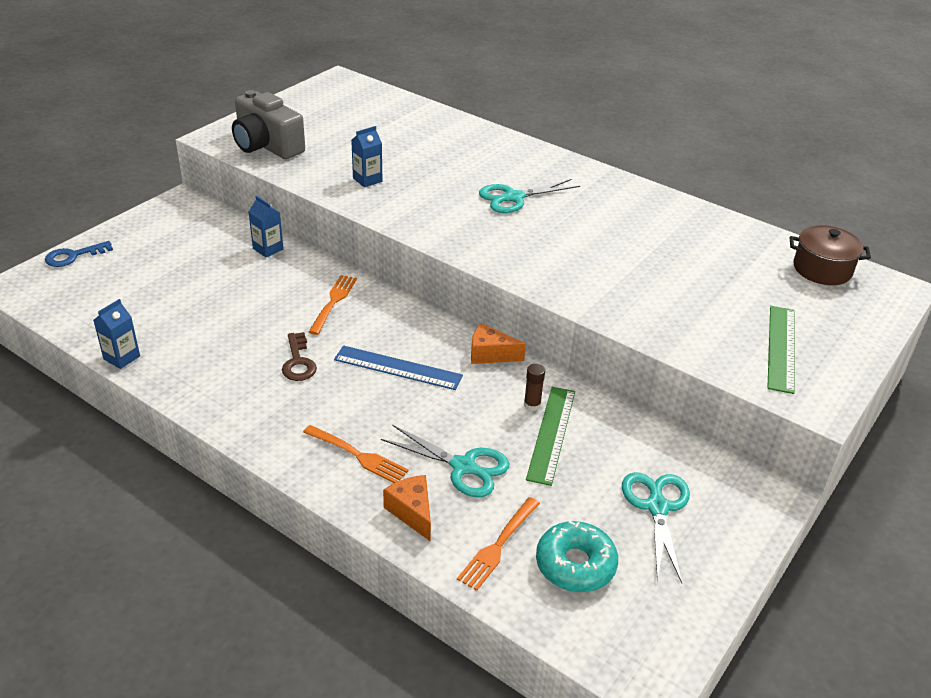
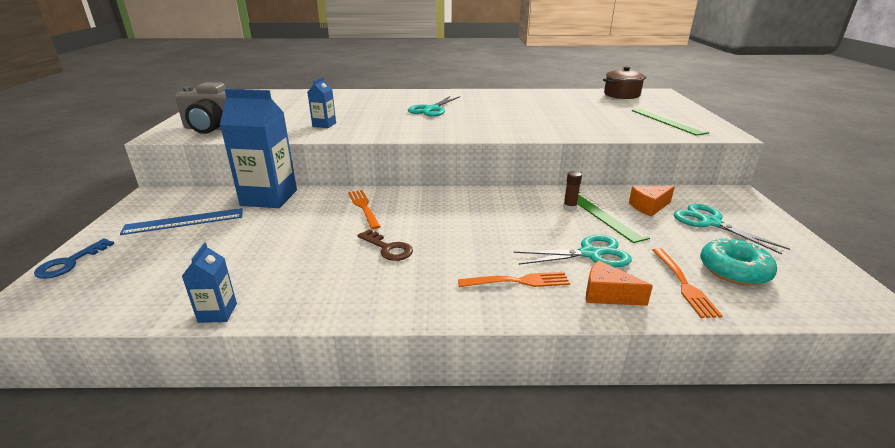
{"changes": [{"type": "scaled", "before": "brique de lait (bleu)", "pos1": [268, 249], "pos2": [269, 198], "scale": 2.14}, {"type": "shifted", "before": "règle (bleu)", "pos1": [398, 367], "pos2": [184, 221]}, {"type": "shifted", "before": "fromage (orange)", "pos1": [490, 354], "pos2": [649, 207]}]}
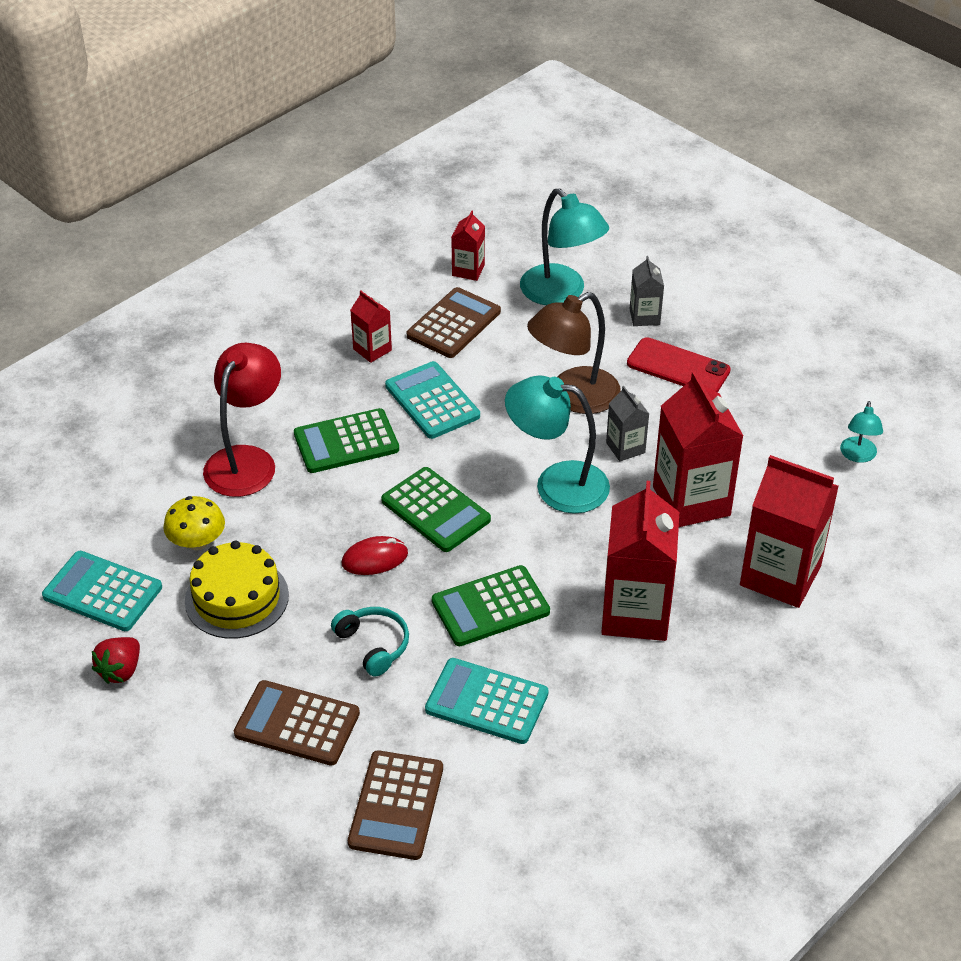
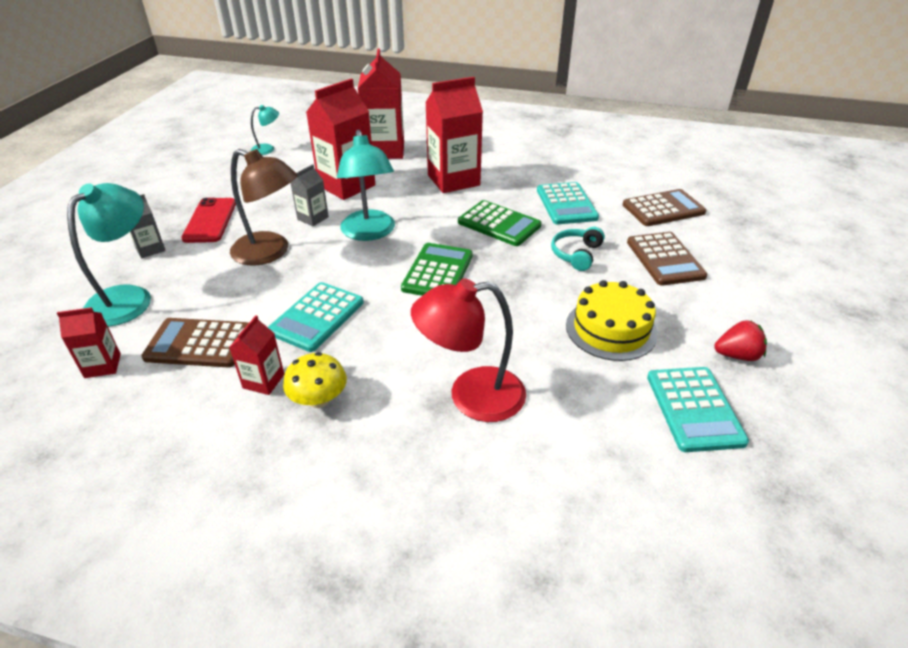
{"changes": [{"type": "shifted", "before": "champignon (jaune)", "pos1": [197, 542], "pos2": [318, 399]}, {"type": "gone", "before": "calculatrice (vert)", "pos1": [346, 442]}, {"type": "gone", "before": "souris (rouge)", "pos1": [375, 558]}]}
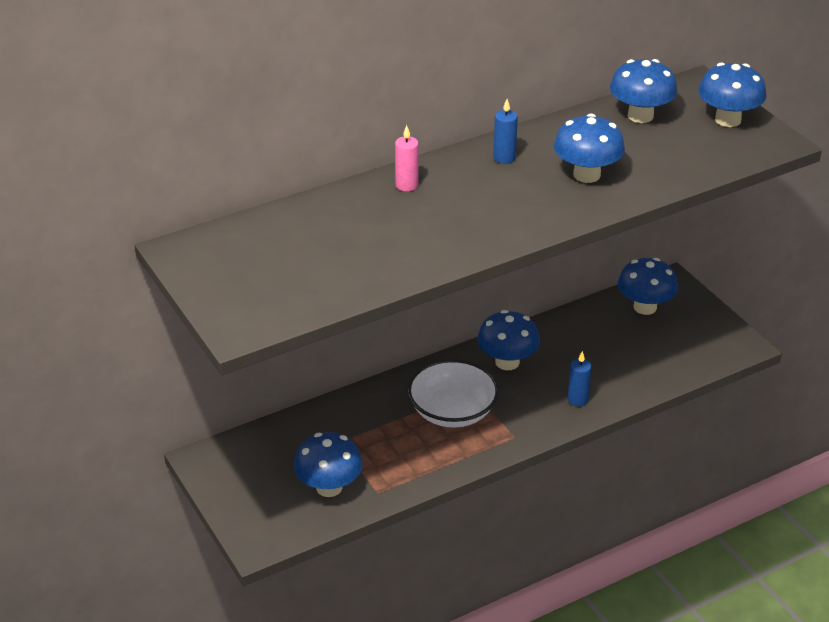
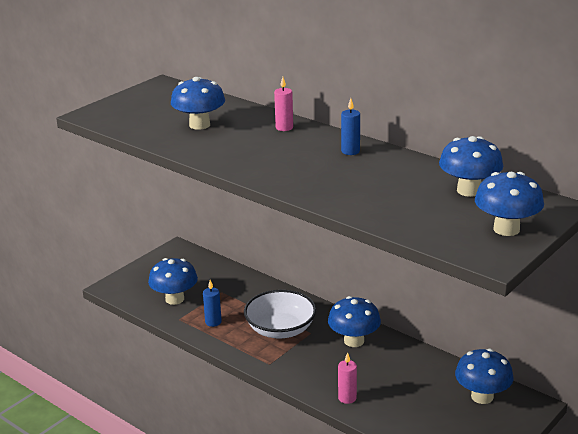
{"changes": [{"type": "shifted", "before": "champignon (bleu)", "pos1": [586, 175], "pos2": [199, 125]}, {"type": "shifted", "before": "bougie (bleu)", "pos1": [577, 399], "pos2": [213, 322]}, {"type": "new", "after": "bougie (rose)", "pos2": [347, 398]}]}
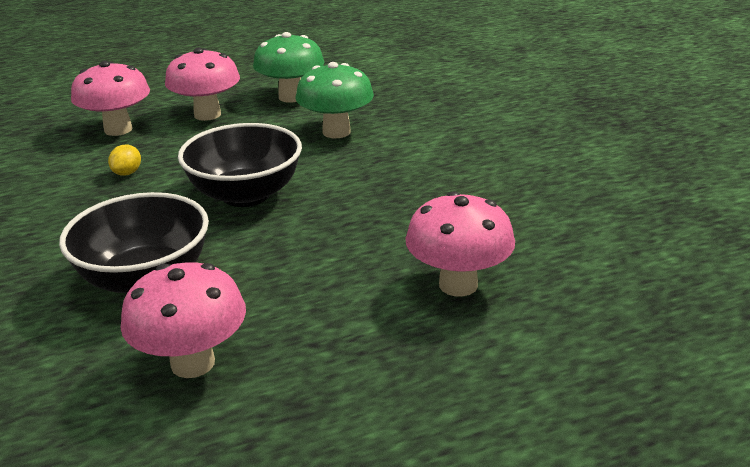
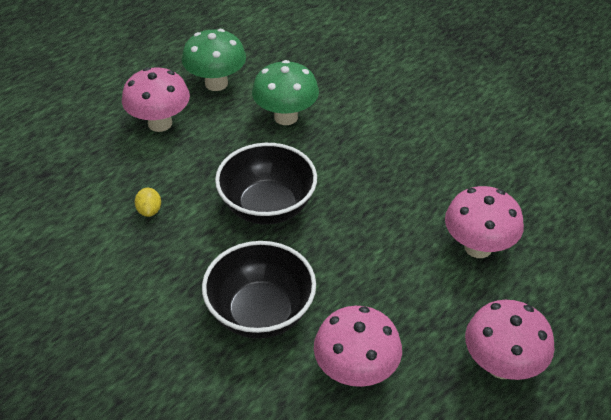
{"changes": [{"type": "shifted", "before": "champignon (rose)", "pos1": [118, 129], "pos2": [501, 365]}]}
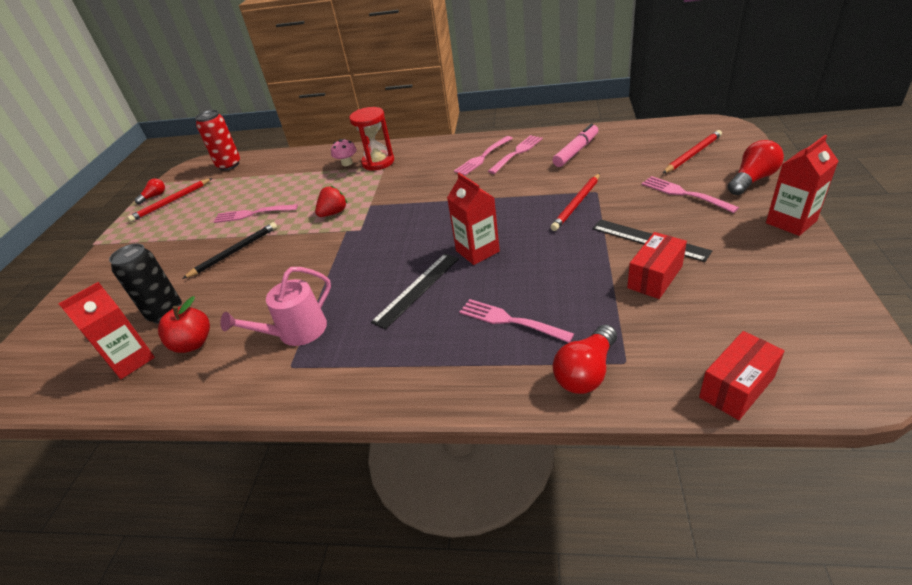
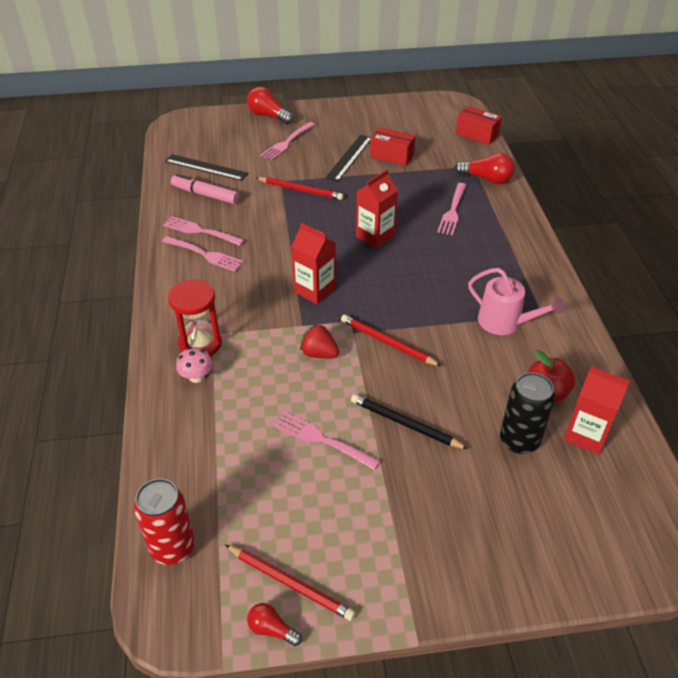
{"changes": [{"type": "rotated", "before": "fourchette (rose)", "pos1": [253, 214], "pos2": [323, 440], "turn": 135}, {"type": "shifted", "before": "règle (noir)", "pos1": [417, 289], "pos2": [206, 167]}, {"type": "shifted", "before": "crayon (rouge)", "pos1": [692, 154], "pos2": [387, 343]}, {"type": "shifted", "before": "brique de lait (rouge)", "pos1": [791, 222], "pos2": [314, 290]}]}
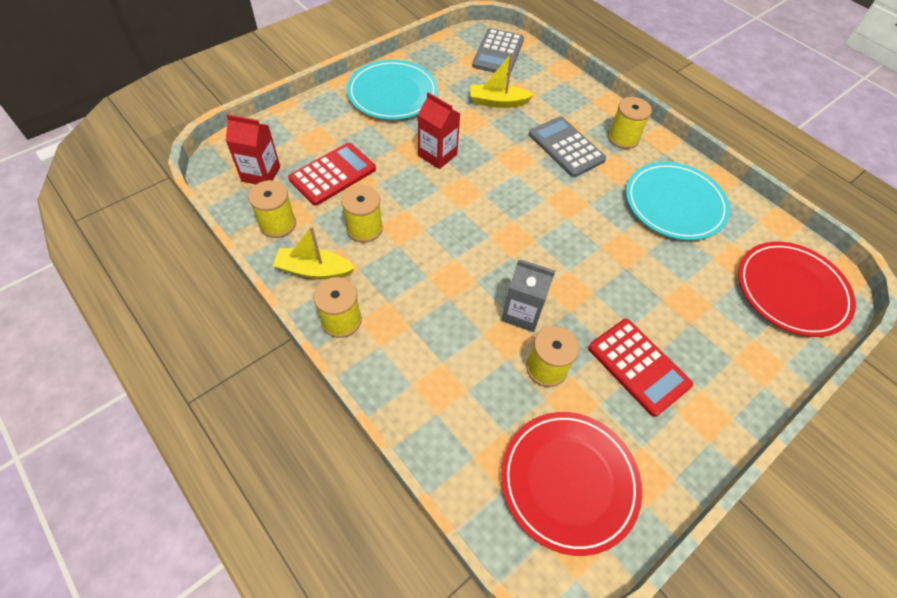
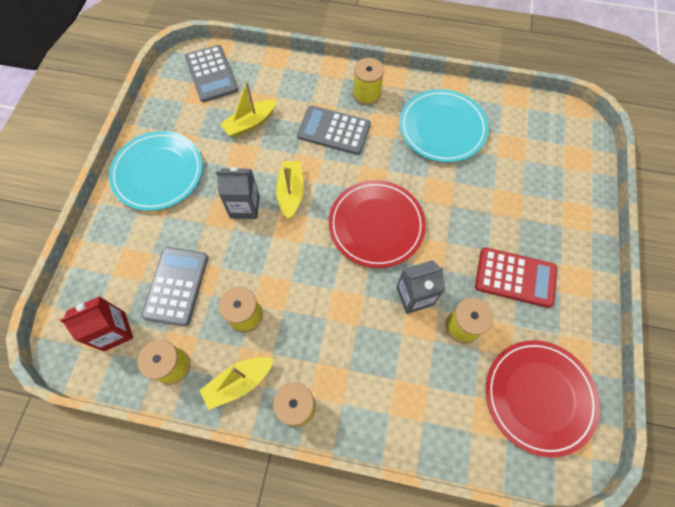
{"changes": [{"type": "repainted", "before": "calculatrice (rouge)", "after": "calculatrice (gris)", "pos1": [333, 174], "pos2": [176, 286]}, {"type": "repainted", "before": "brique de lait (rouge)", "after": "brique de lait (gris)", "pos1": [437, 155], "pos2": [245, 206]}, {"type": "shifted", "before": "assiette (rouge)", "pos1": [791, 291], "pos2": [376, 225]}, {"type": "new", "after": "bateau (jaune)", "pos2": [291, 193]}]}
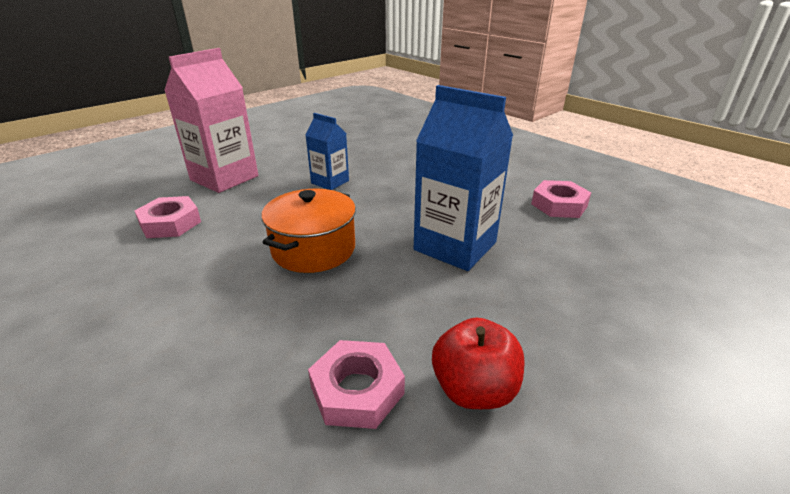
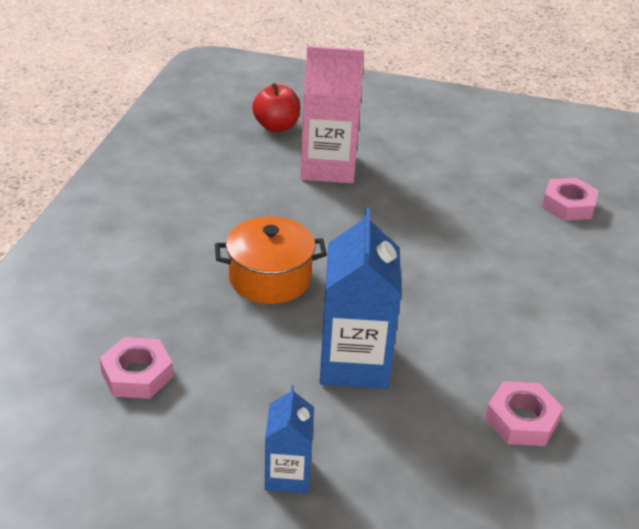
{"changes": [{"type": "shifted", "before": "écrou (rose)", "pos1": [170, 223], "pos2": [568, 205]}, {"type": "shifted", "before": "brique de lait (bleu)", "pos1": [330, 182], "pos2": [288, 474]}, {"type": "shifted", "before": "pomme (rouge)", "pos1": [474, 389], "pos2": [276, 126]}]}
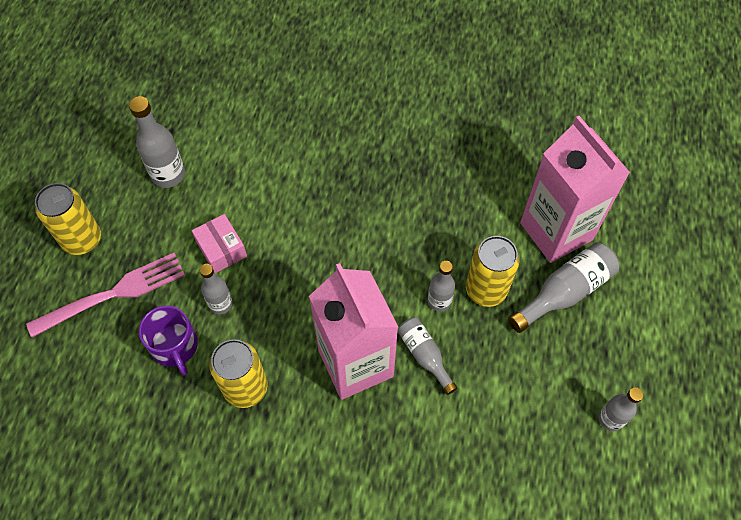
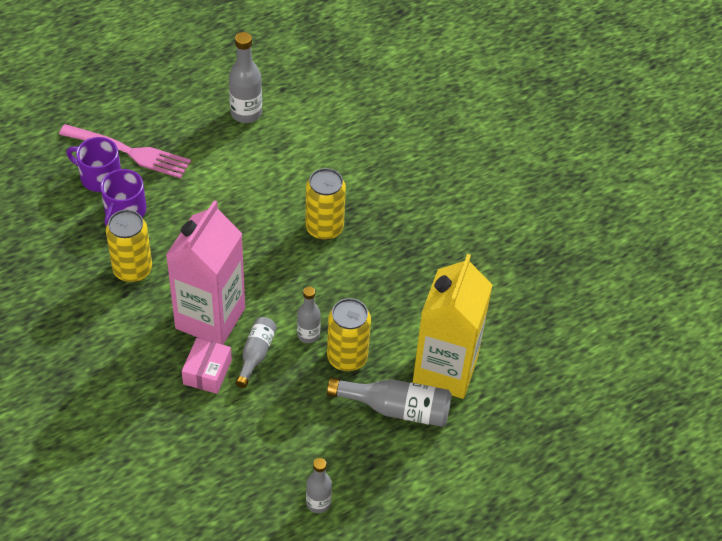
{"changes": [{"type": "shifted", "before": "canette (jaune)", "pos1": [82, 239], "pos2": [324, 228]}, {"type": "shifted", "before": "boîte (rose)", "pos1": [221, 249], "pos2": [207, 372]}, {"type": "gone", "before": "bouteille (gris)", "pos1": [220, 304]}, {"type": "repainted", "before": "brique de lait (rose)", "after": "brique de lait (jaune)", "pos1": [556, 231], "pos2": [445, 370]}, {"type": "new", "after": "tasse (violet)", "pos2": [100, 177]}]}
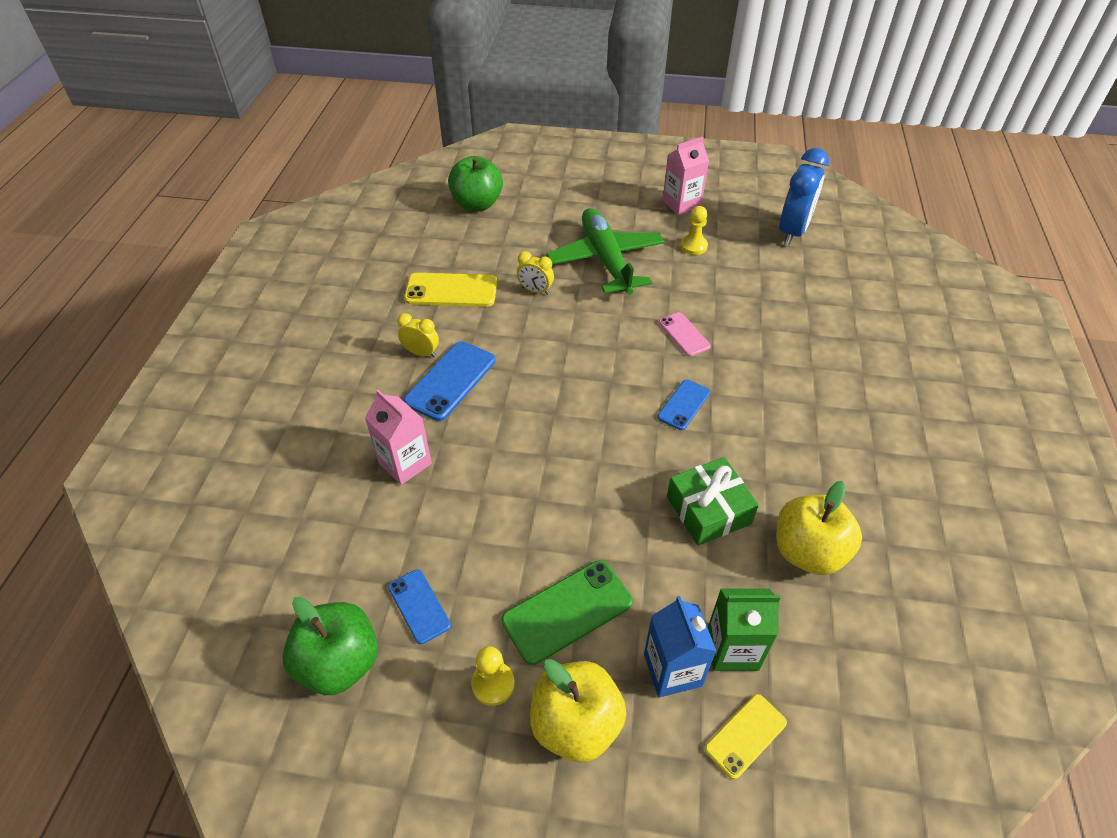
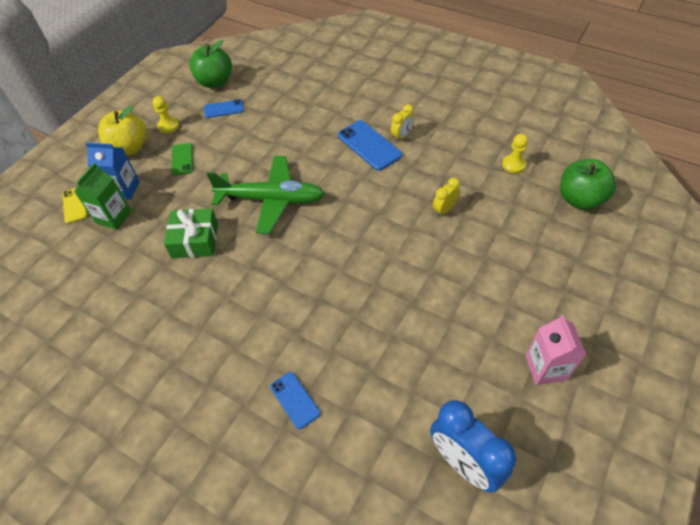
{"changes": [{"type": "gone", "before": "brique de lait (rose)", "pos1": [405, 463]}, {"type": "gone", "before": "téléphone (jaune)", "pos1": [451, 291]}, {"type": "scaled", "before": "téléphone (vert)", "pos1": [567, 611], "pos2": [182, 159], "scale": 0.61}, {"type": "shifted", "before": "avion (vert)", "pos1": [606, 260], "pos2": [271, 199]}, {"type": "shifted", "before": "téléphone (bleu)", "pos1": [684, 405], "pos2": [294, 400]}, {"type": "gone", "before": "téléphone (rose)", "pos1": [684, 334]}, {"type": "shifted", "before": "pion (jaune)", "pos1": [693, 246], "pos2": [513, 164]}, {"type": "gone", "before": "pomme (jaune)", "pos1": [808, 552]}]}
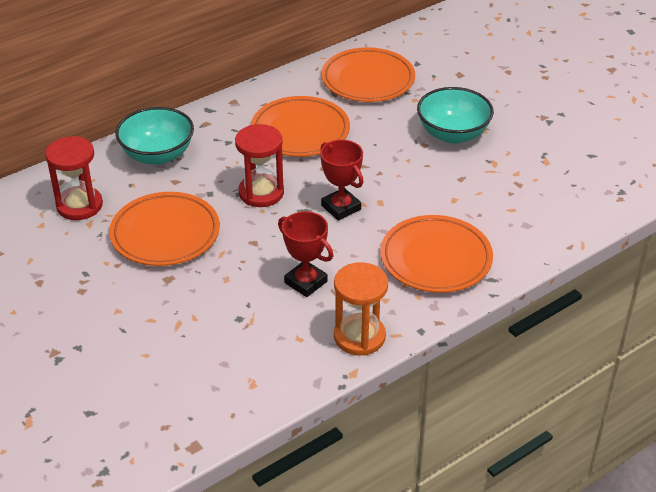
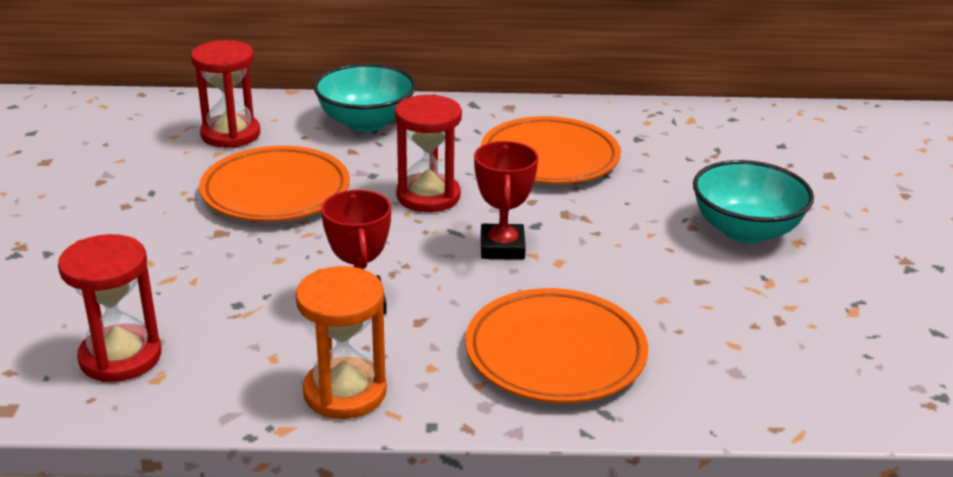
{"changes": [{"type": "gone", "before": "assiette (orange)", "pos1": [368, 80]}, {"type": "new", "after": "sablier (rouge)", "pos2": [120, 357]}]}
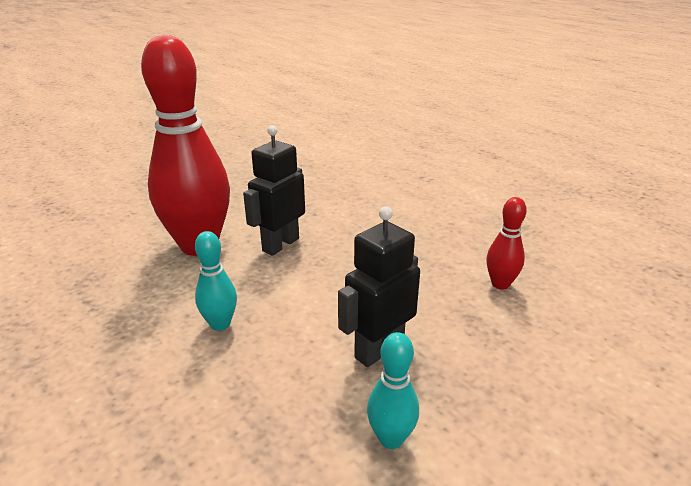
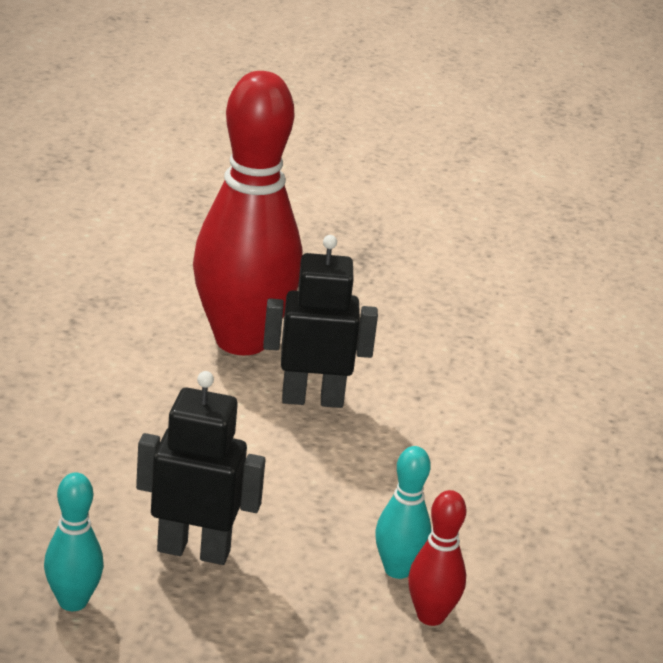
{"changes": [{"type": "shifted", "before": "quille (turquoise)", "pos1": [220, 324], "pos2": [397, 569]}]}
